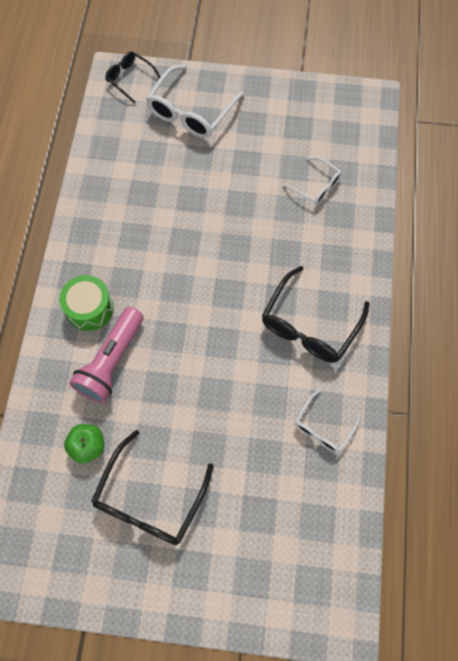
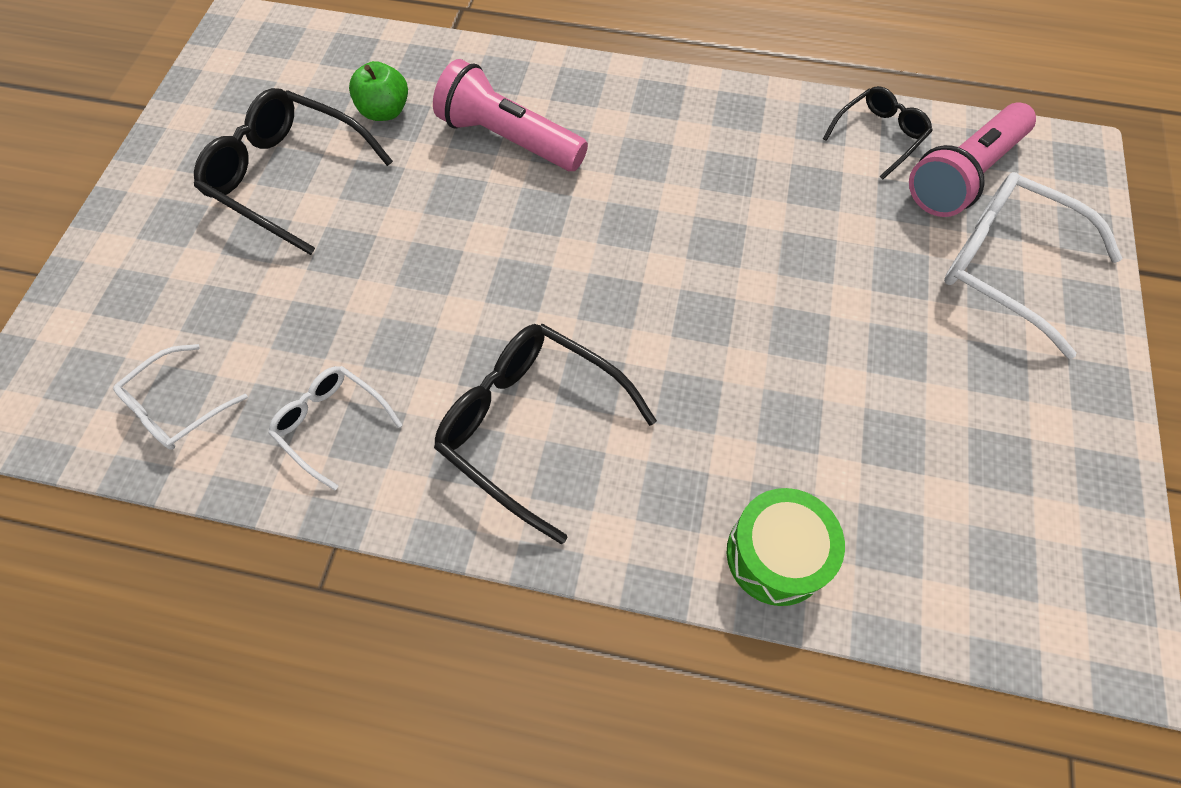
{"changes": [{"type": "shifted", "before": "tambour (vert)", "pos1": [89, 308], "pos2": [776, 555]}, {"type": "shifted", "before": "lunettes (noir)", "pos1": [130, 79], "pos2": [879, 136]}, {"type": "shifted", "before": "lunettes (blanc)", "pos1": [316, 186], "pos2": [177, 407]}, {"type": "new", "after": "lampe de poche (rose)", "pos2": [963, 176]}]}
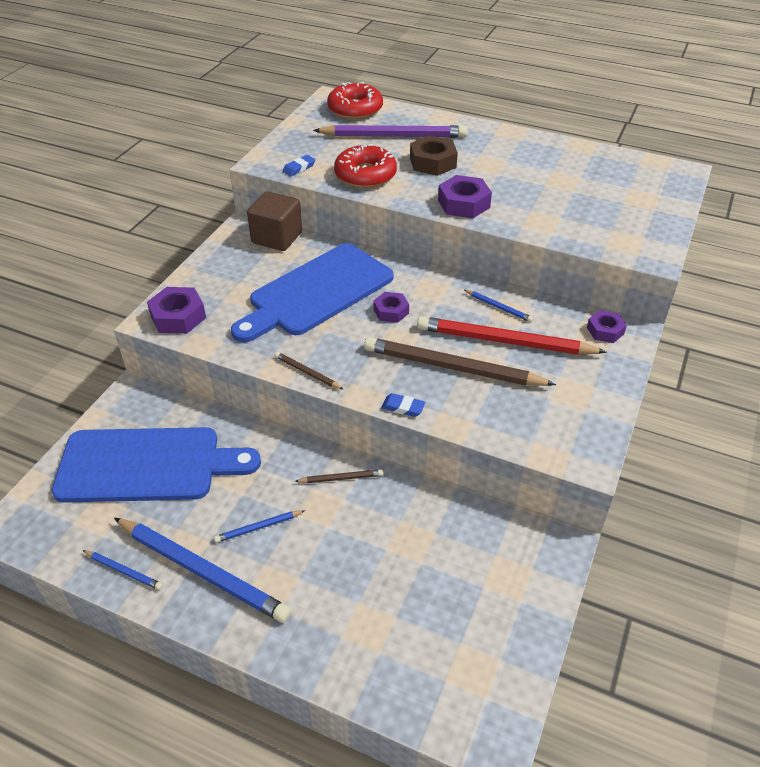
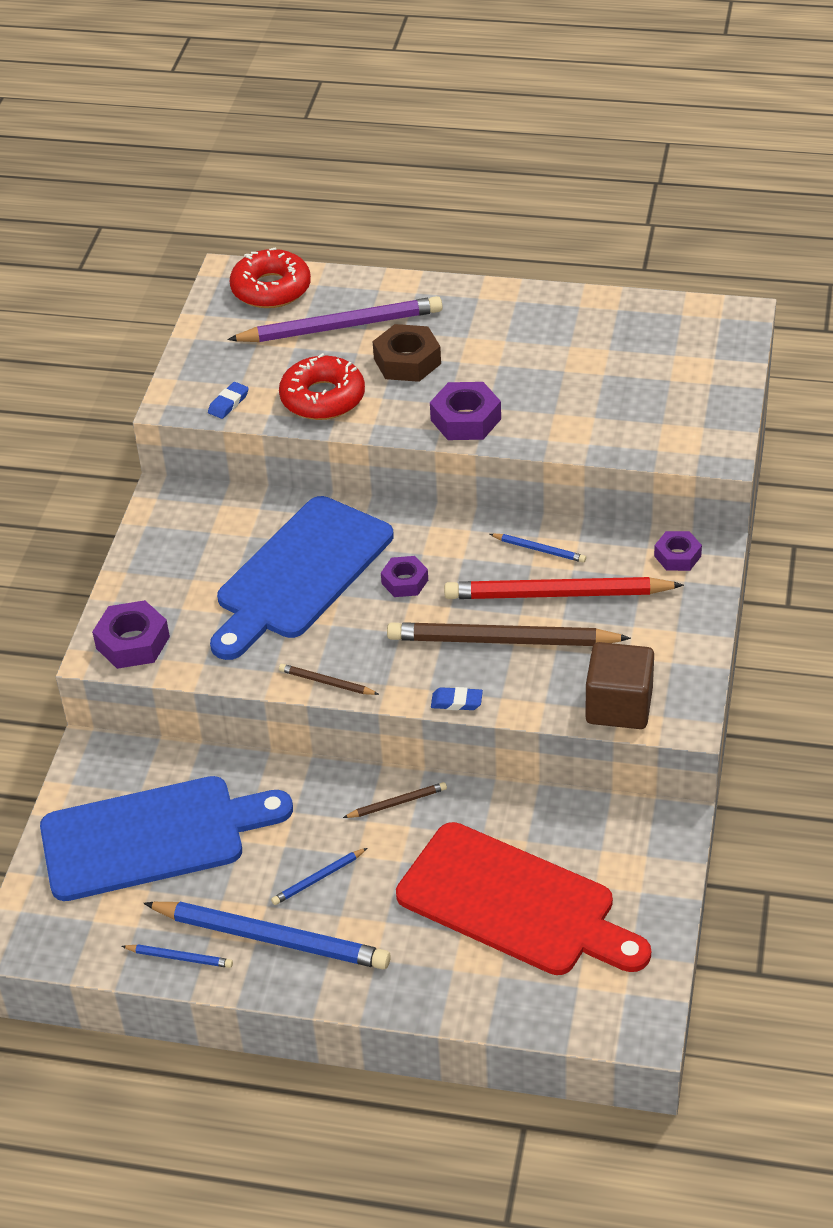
{"changes": [{"type": "shifted", "before": "cube (marron)", "pos1": [277, 238], "pos2": [619, 706]}, {"type": "new", "after": "planche à découper (rouge)", "pos2": [514, 903]}]}
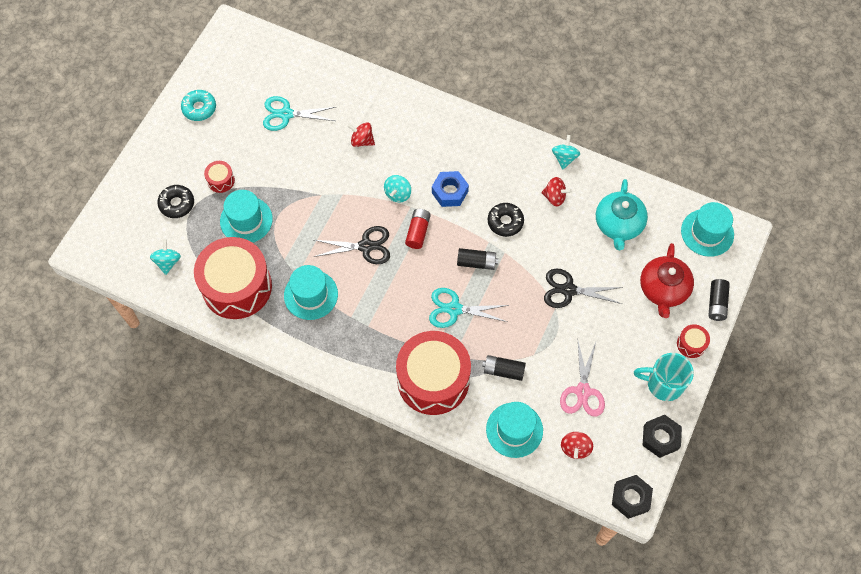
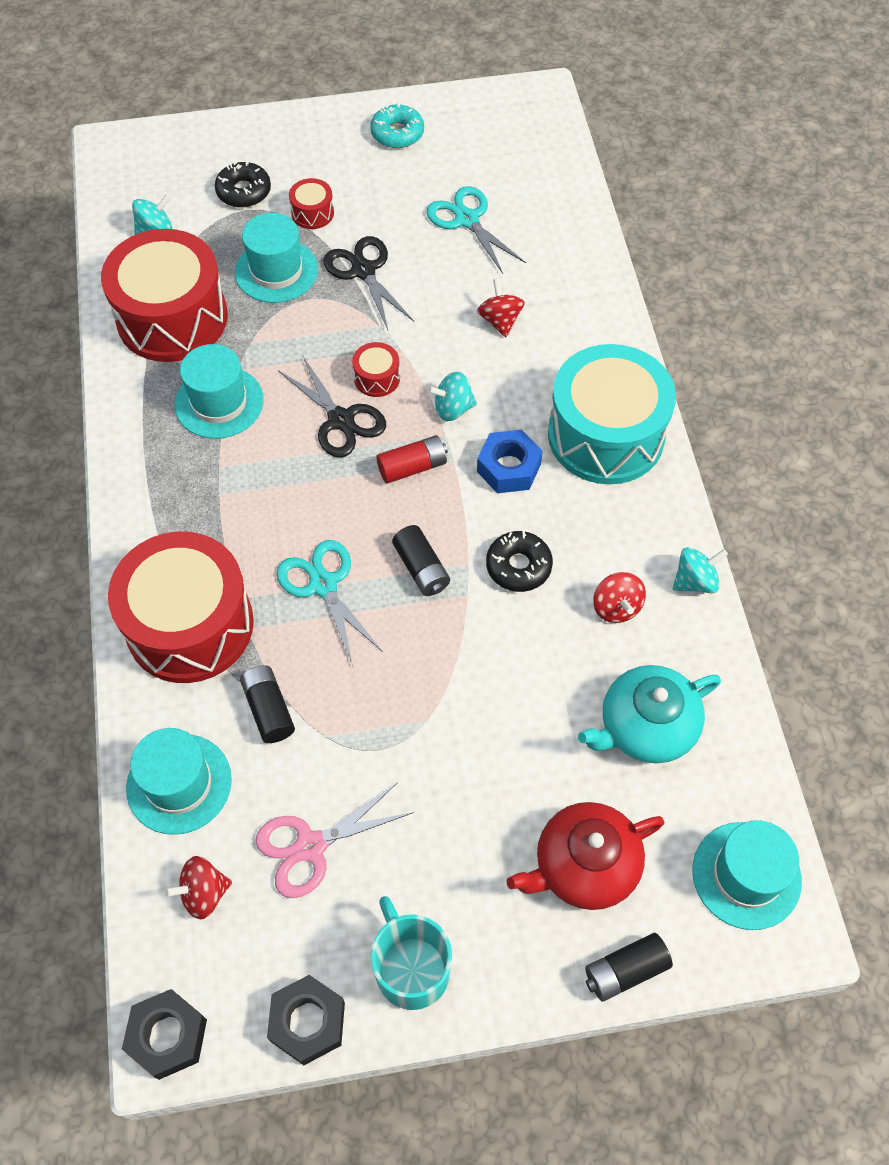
{"changes": [{"type": "shifted", "before": "ciseaux (noir)", "pos1": [568, 290], "pos2": [363, 271]}, {"type": "shifted", "before": "tambour (rouge)", "pos1": [691, 344], "pos2": [377, 378]}, {"type": "new", "after": "tambour (turquoise)", "pos2": [606, 435]}]}
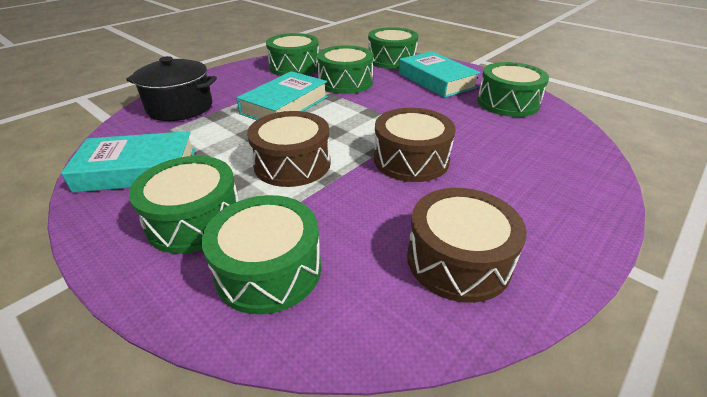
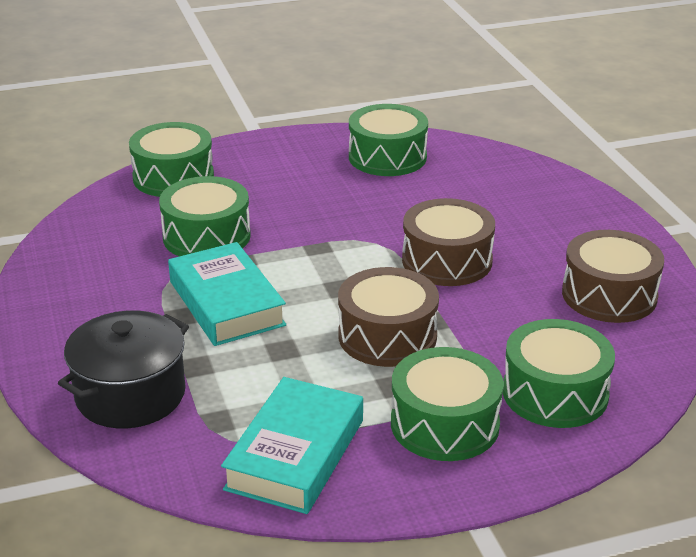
{"changes": [{"type": "gone", "before": "tambour (vert)", "pos1": [294, 67]}, {"type": "gone", "before": "livre (turquoise)", "pos1": [436, 80]}]}
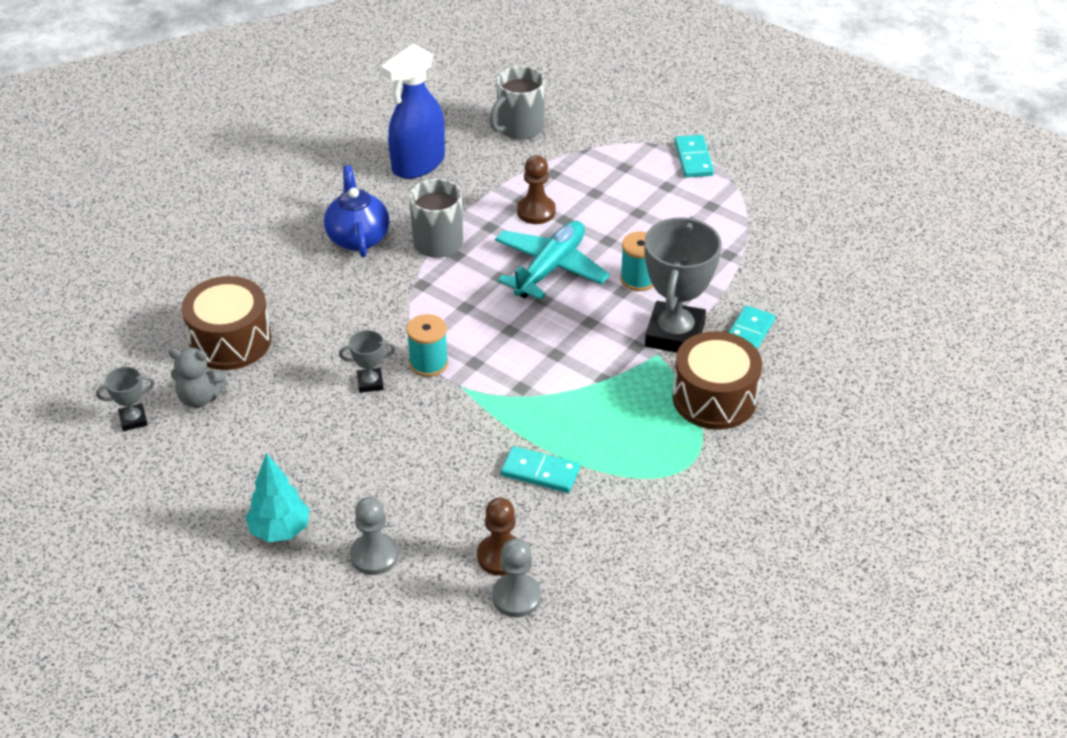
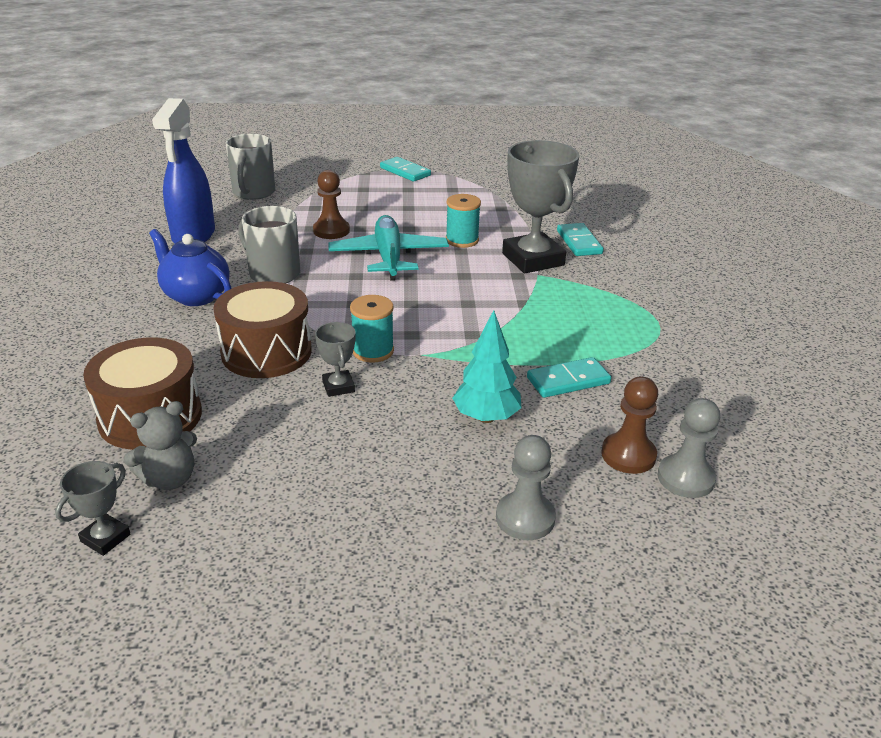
{"changes": [{"type": "shifted", "before": "arbre (turquoise)", "pos1": [280, 530], "pos2": [486, 417]}, {"type": "rotated", "before": "trophée (gris)", "pos1": [370, 383], "pos2": [338, 387], "turn": -60}, {"type": "shifted", "before": "tambour (marron)", "pos1": [714, 398], "pos2": [266, 352]}]}
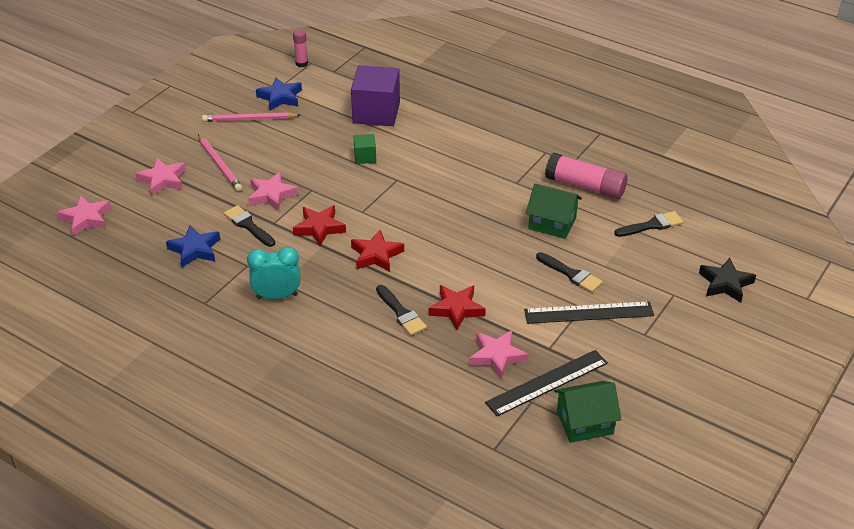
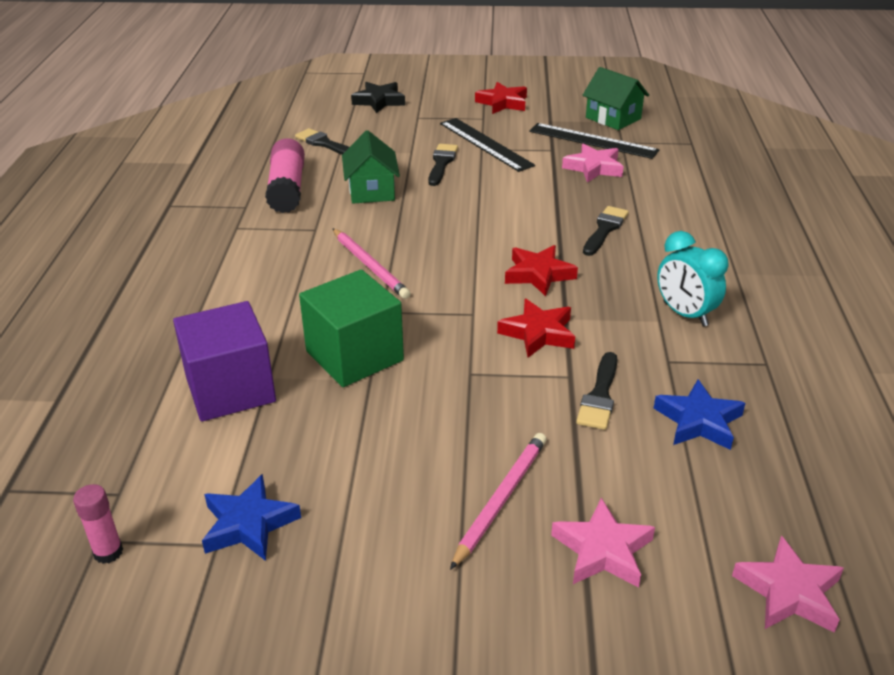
{"changes": [{"type": "shifted", "before": "crayon (rose)", "pos1": [249, 119], "pos2": [370, 266]}, {"type": "gone", "before": "étoile (rose)", "pos1": [271, 195]}, {"type": "scaled", "before": "cube (vert)", "pos1": [365, 157], "pos2": [354, 356], "scale": 2.1}, {"type": "shifted", "before": "étoile (rouge)", "pos1": [456, 309], "pos2": [503, 103]}]}
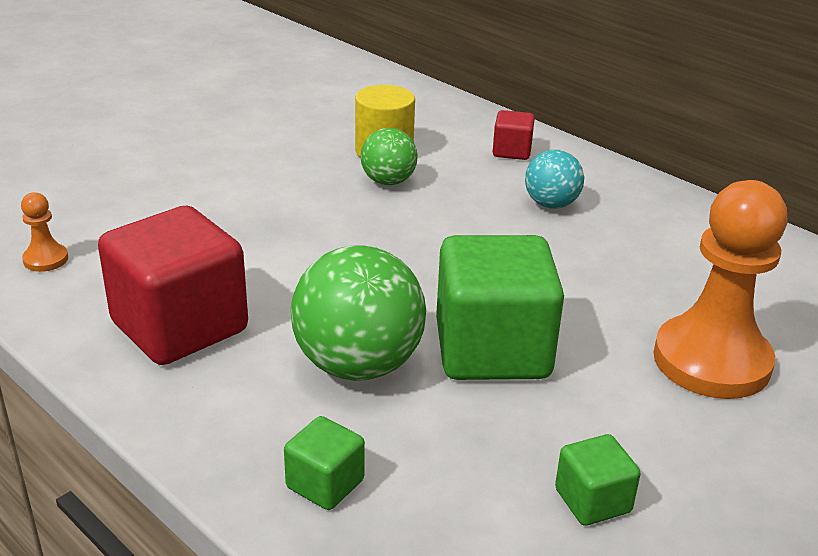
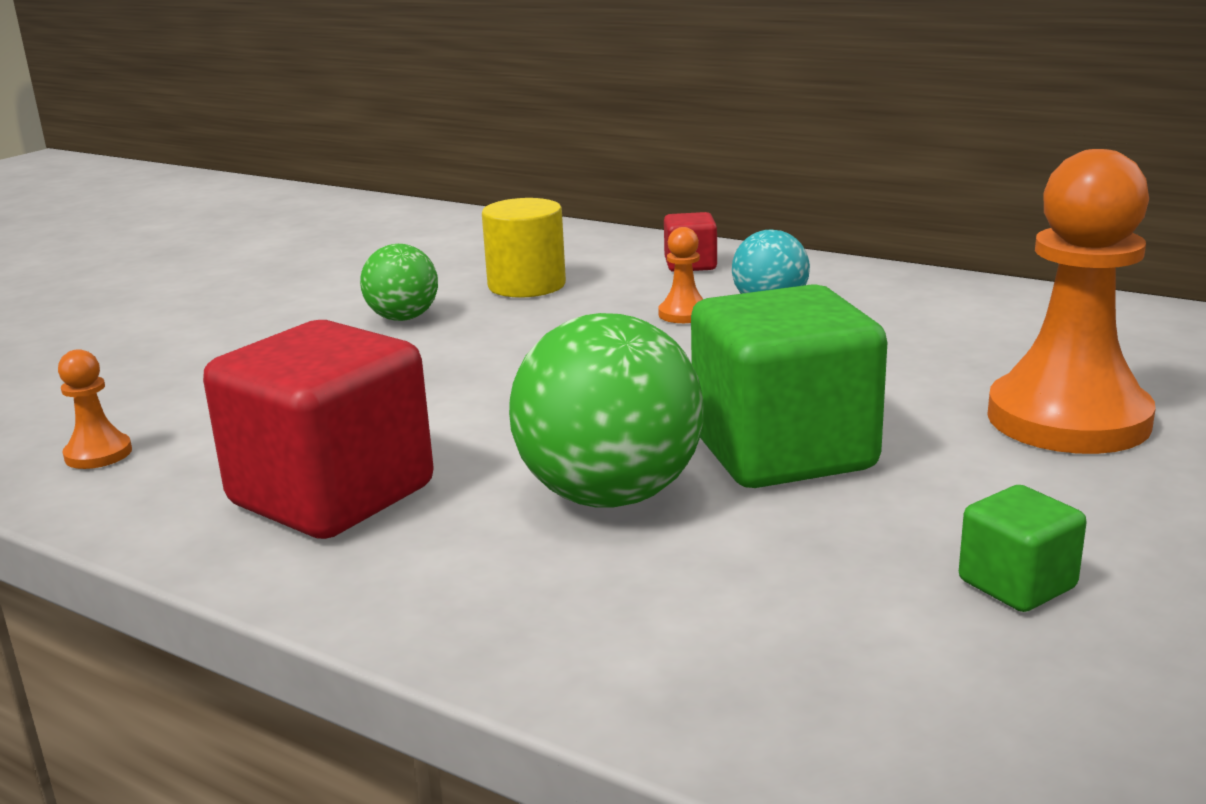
{"changes": [{"type": "gone", "before": "cube (vert)", "pos1": [325, 484]}, {"type": "shifted", "before": "balle (vert)", "pos1": [388, 181], "pos2": [403, 318]}, {"type": "new", "after": "pion (orange)", "pos2": [684, 314]}]}
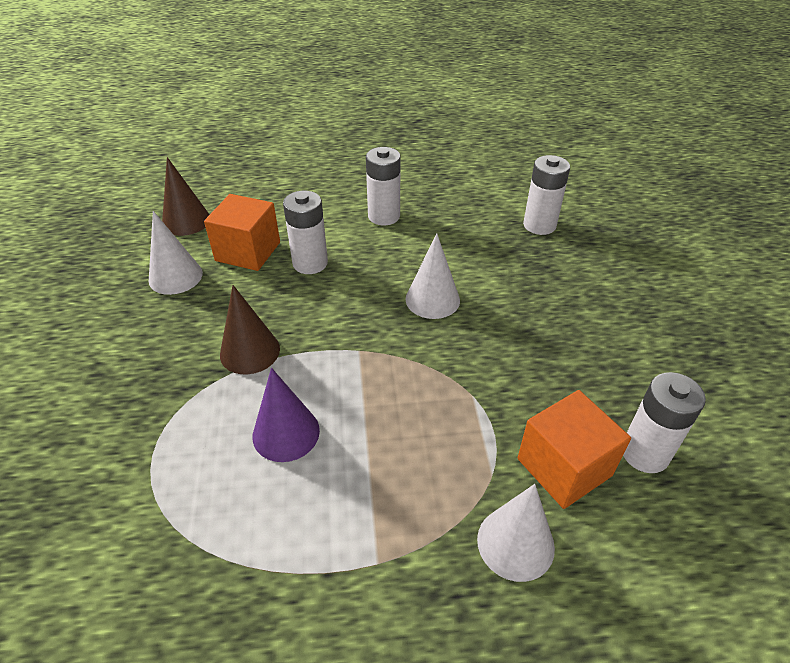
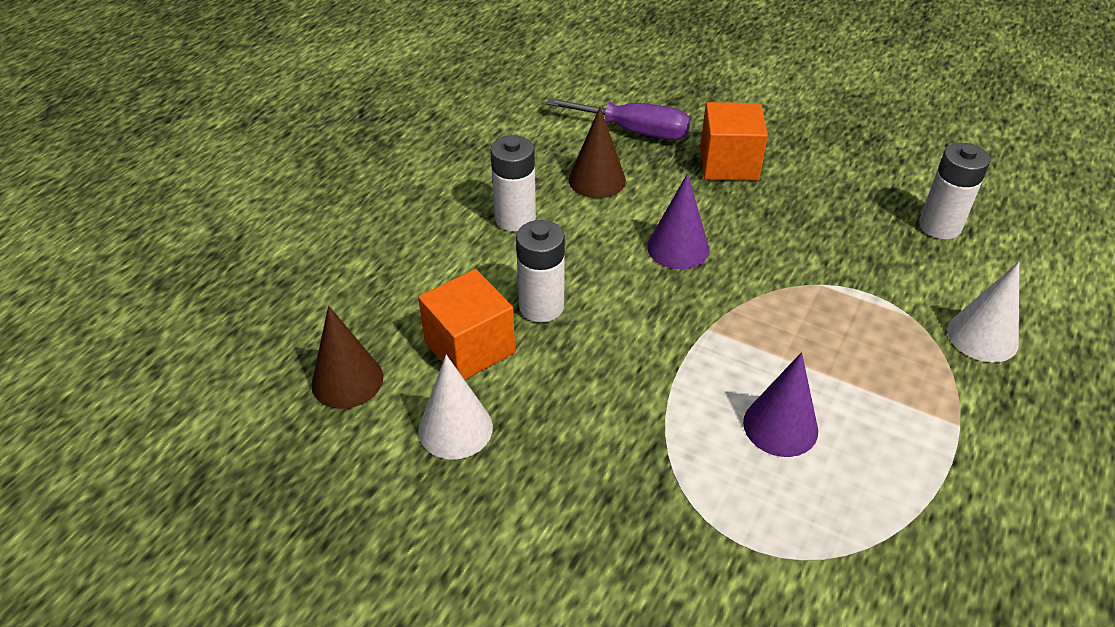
{"changes": [{"type": "shifted", "before": "cône (marron)", "pos1": [250, 351], "pos2": [597, 180]}, {"type": "repainted", "before": "cône (blanc)", "after": "cône (violet)", "pos1": [432, 299], "pos2": [678, 248]}, {"type": "shifted", "before": "cube (orange)", "pos1": [564, 467], "pos2": [728, 163]}, {"type": "swapped", "before": "pile (blanc)", "after": "tournevis (violet)", "pos1": [539, 225], "pos2": [634, 131]}]}
